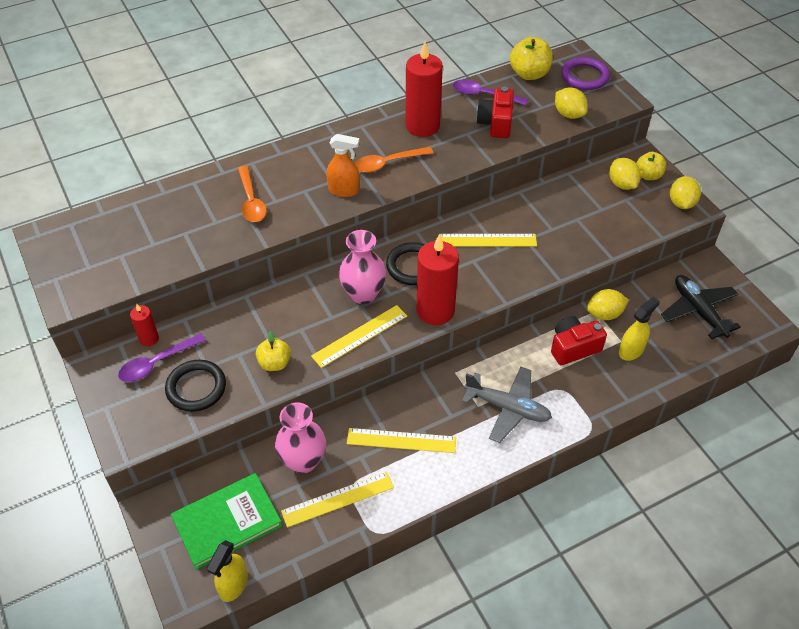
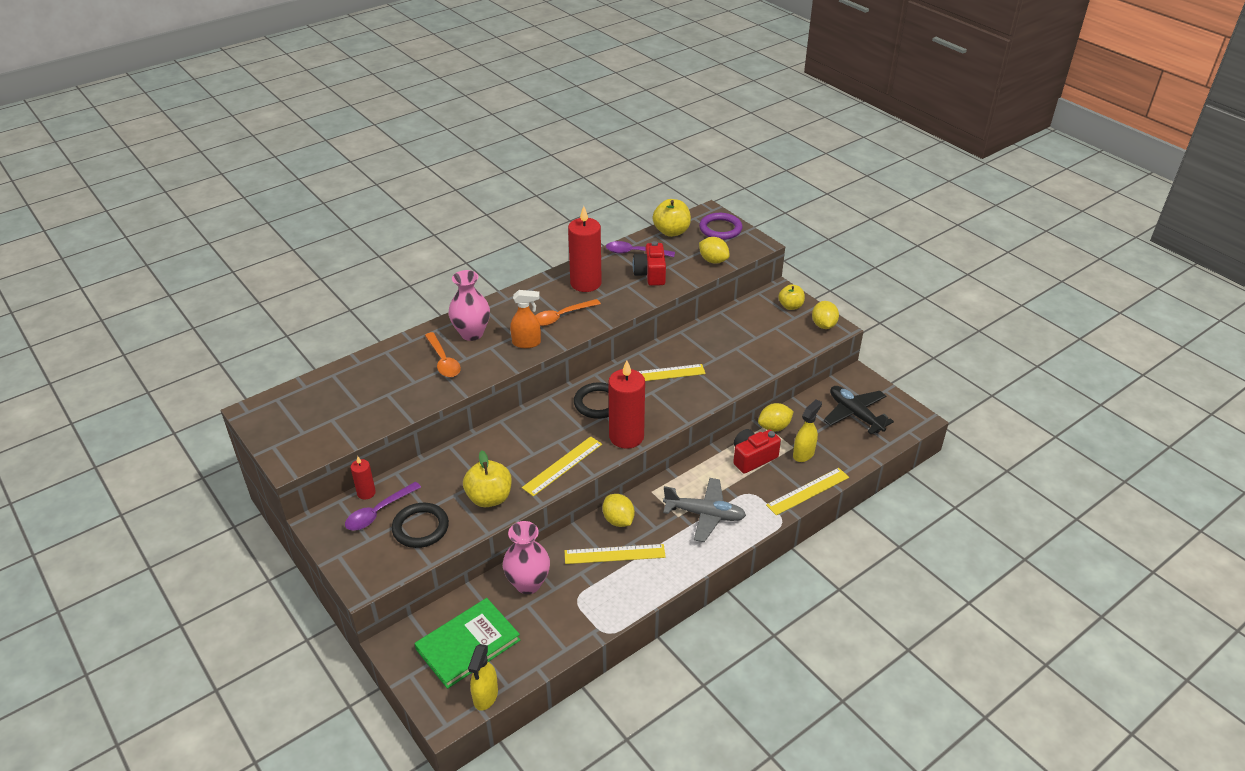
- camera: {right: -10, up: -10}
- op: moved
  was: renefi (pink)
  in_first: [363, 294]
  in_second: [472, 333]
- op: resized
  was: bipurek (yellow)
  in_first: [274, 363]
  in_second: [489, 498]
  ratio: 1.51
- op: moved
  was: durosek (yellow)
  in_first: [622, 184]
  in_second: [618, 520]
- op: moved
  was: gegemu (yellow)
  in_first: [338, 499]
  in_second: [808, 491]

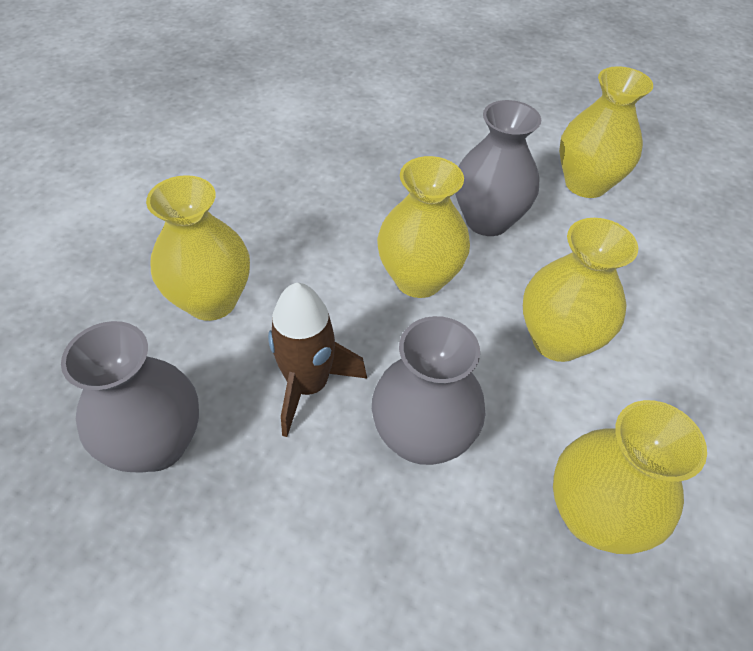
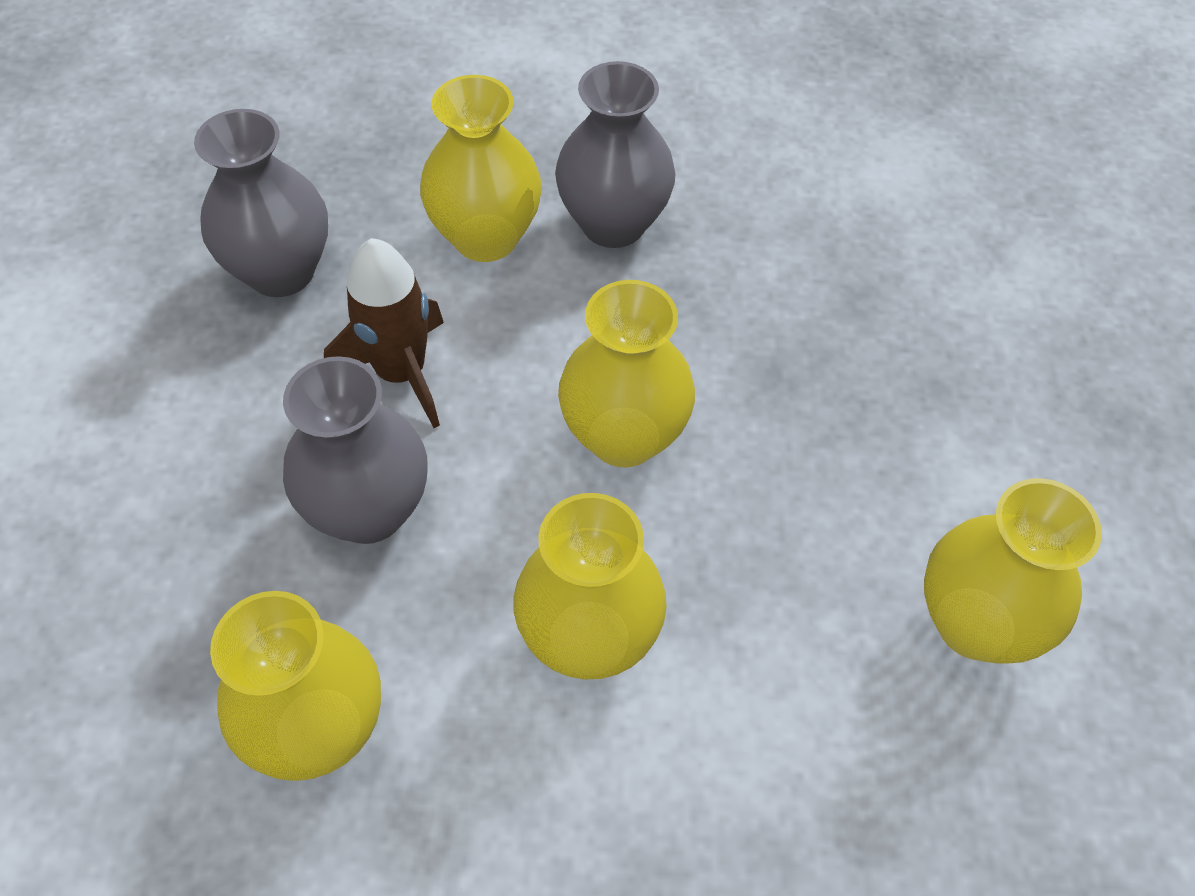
- camera: {right: 70, up: 5}
- op: moved
  was: renefi (grey)
  in_first: [487, 220]
  in_second: [613, 224]

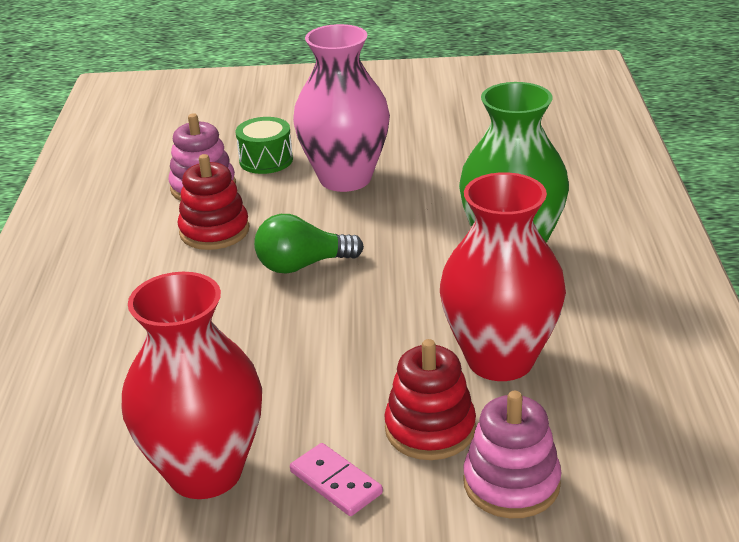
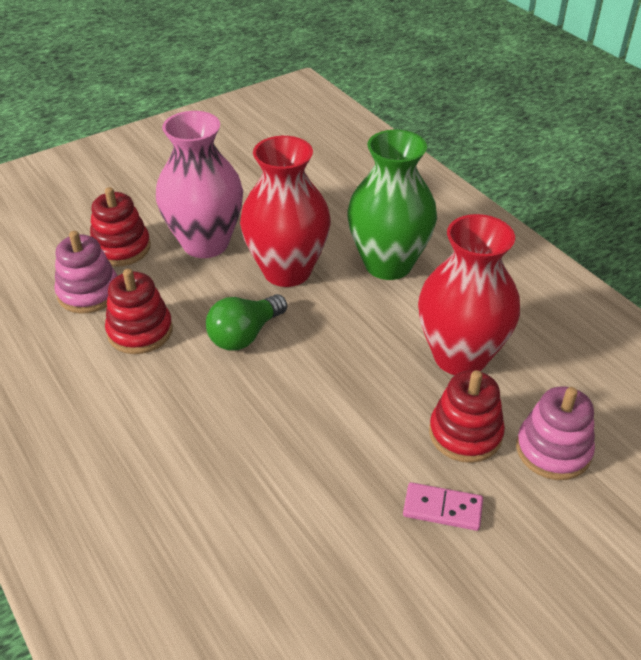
- camera: {right: -35, up: 10}
- op: replaced
  was: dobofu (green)
  now: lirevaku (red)
  in_first: [266, 160]
  in_second: [121, 248]
- op: moved
  was: renefi (red)
  in_first: [205, 472]
  in_second: [287, 271]

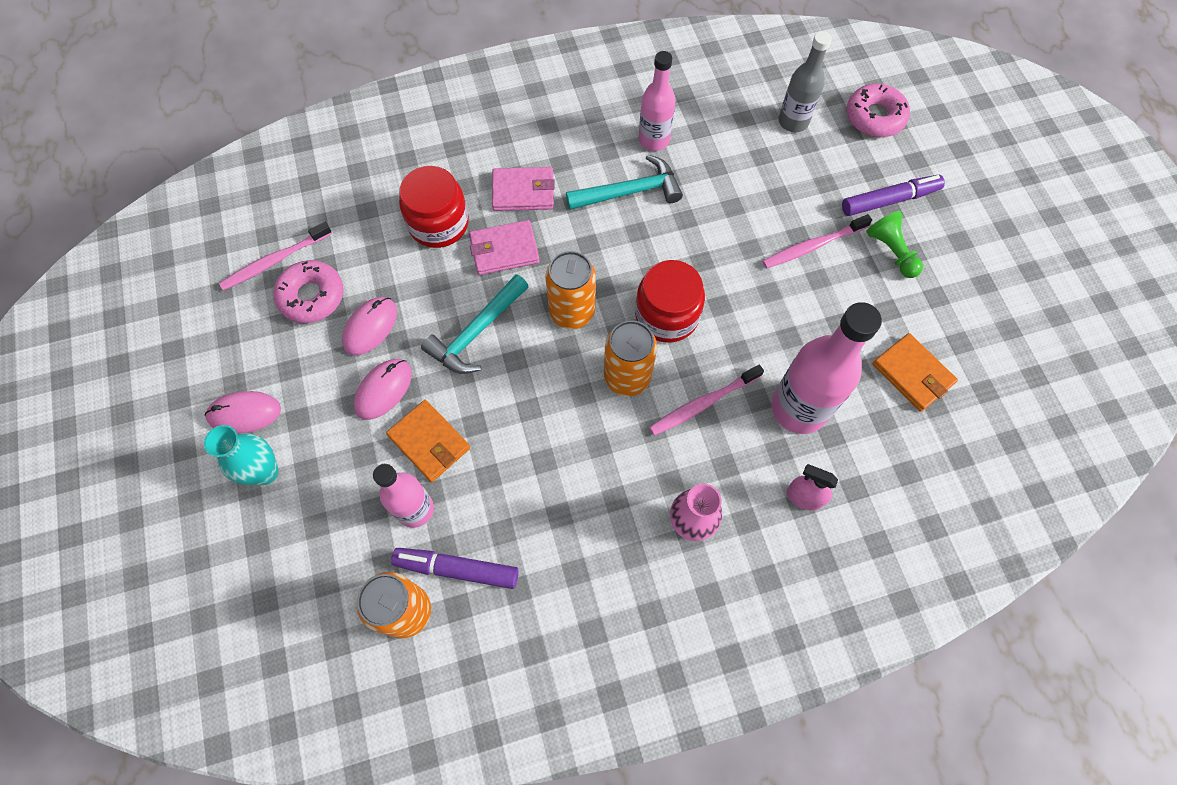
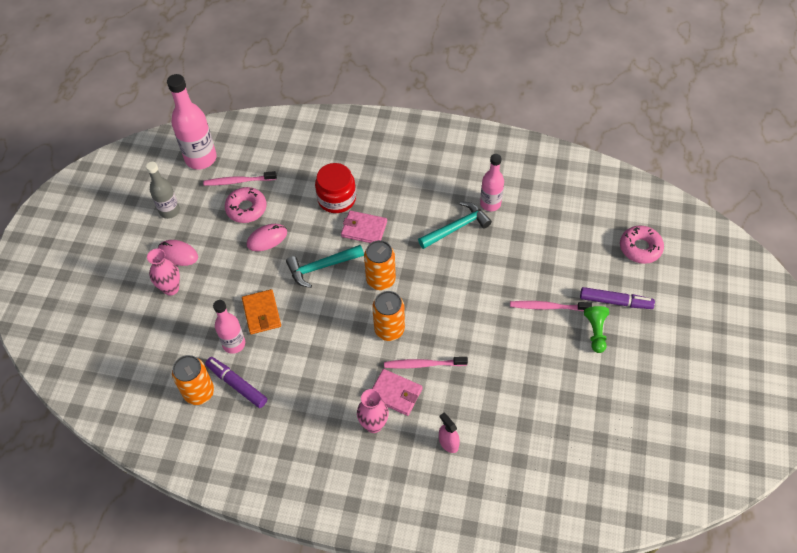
- camera: {right: 30, up: -10}
- op: moved
  was: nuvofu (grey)
  in_first: [793, 121]
  in_second: [169, 211]
- op: recoloured
  was: renefi (turquoise)
  now: renefi (pink)
  in_first: [265, 472]
  in_second: [171, 288]
- op: moved
  was: nuvofu (pink)
  in_first: [799, 408]
  in_second: [201, 158]
- op: moved
  was: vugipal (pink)
  in_first: [523, 191]
  in_second: [395, 393]
- op: turned
  was: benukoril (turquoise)
  in_first: [629, 192]
  in_second: [456, 227]
  clockwise: -45
- op: removed
  was: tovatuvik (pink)
  in_first: [383, 390]
- op: removed
  was: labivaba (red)
  in_first: [667, 315]
- op: removed
  was: vugipal (orange)
  in_first: [912, 374]

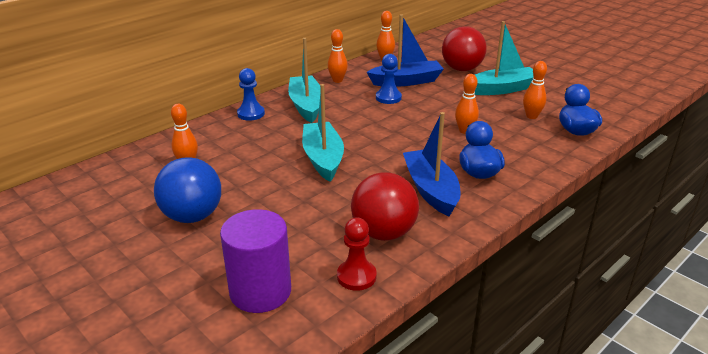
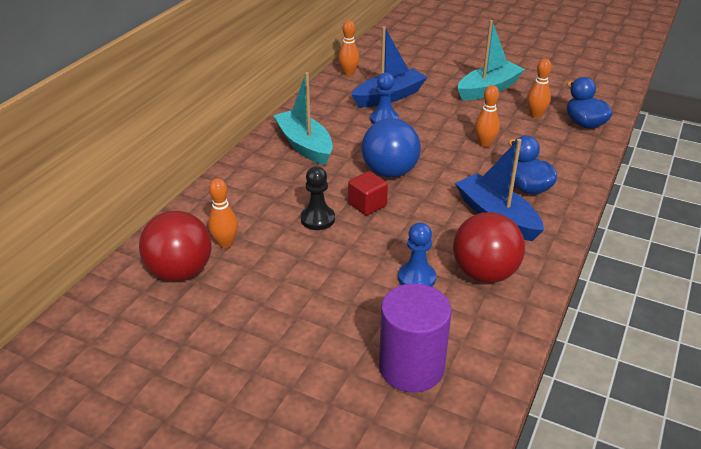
- camera: {right: -20, up: 5}
- op: moved
  was: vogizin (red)
  in_first: [462, 69]
  in_second: [180, 272]
- op: added
  now: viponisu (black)
  in_second: [317, 219]
- op: replaced
  was: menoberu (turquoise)
  now: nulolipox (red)
  in_first: [323, 158]
  in_second: [367, 205]
- op: moved
  was: vogizin (blue)
  in_first: [192, 216]
  in_second: [390, 172]
- op: moved
  was: viponisu (blue)
  in_first: [251, 114]
  in_second: [416, 278]
- op: removed
  was: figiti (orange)
  in_first: [337, 80]
- op: removed
  was: viponisu (red)
  in_first: [356, 276]

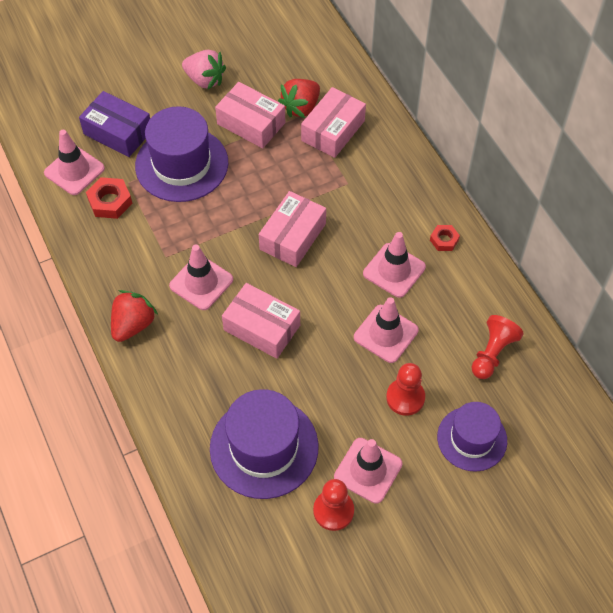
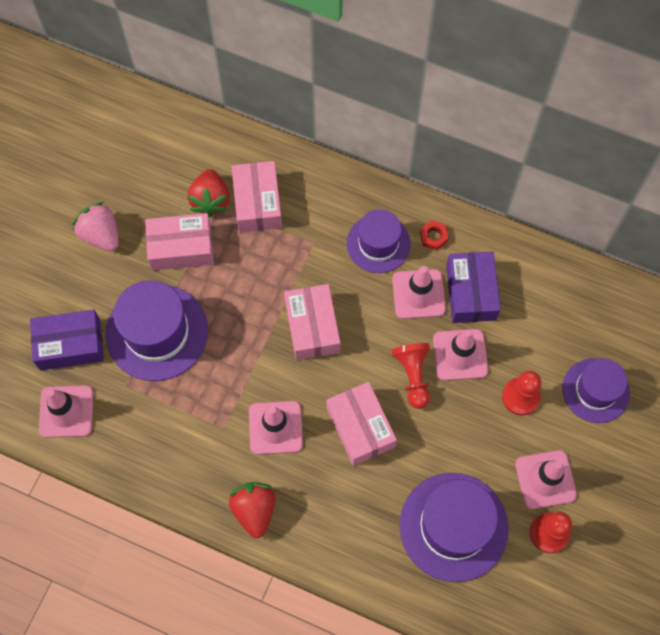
- camera: {right: -40, up: 10}
- op: turned
  was: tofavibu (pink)
  in_first: [205, 80]
  in_second: [101, 235]
  clockwise: -120
- op: turned
  was: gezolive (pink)
  in_first: [262, 327]
  in_second: [360, 427]
  clockwise: 75
- op: added
  now: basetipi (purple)
  in_second: [378, 243]
- op: moved
  was: viponisu (red)
  in_first: [492, 353]
  in_second: [413, 376]
- op: added
  now: gezolive (purple)
  in_second: [470, 292]
- op: removed
  was: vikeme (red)
  in_first: [110, 201]

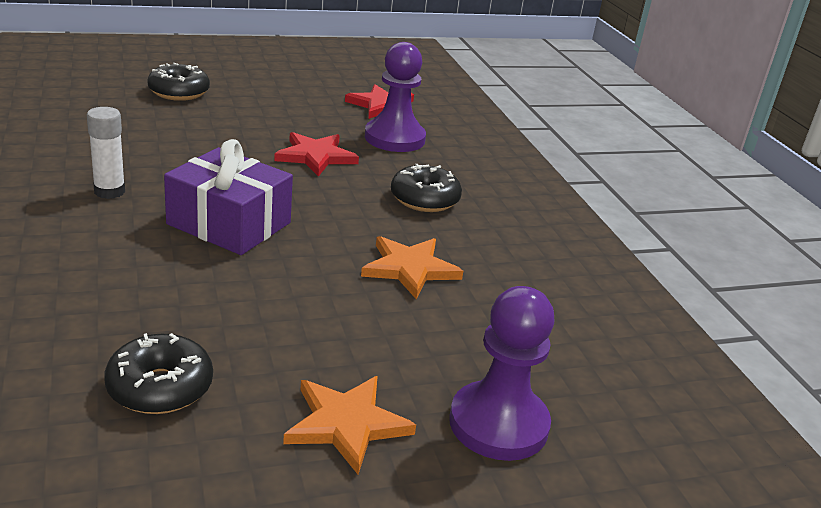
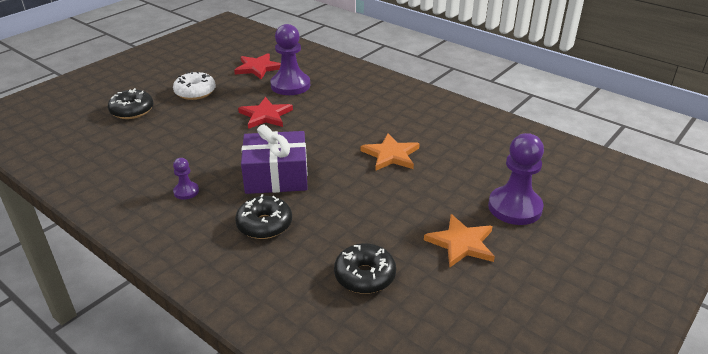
- camera: {right: -30, up: 5}
- op: added
  now: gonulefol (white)
  in_second: [195, 92]
- op: replaced
  was: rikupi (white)
  now: viponisu (purple)
  in_first: [109, 191]
  in_second: [186, 191]
- op: moved
  was: gonulefol (black)
  in_first: [424, 199]
  in_second: [264, 225]

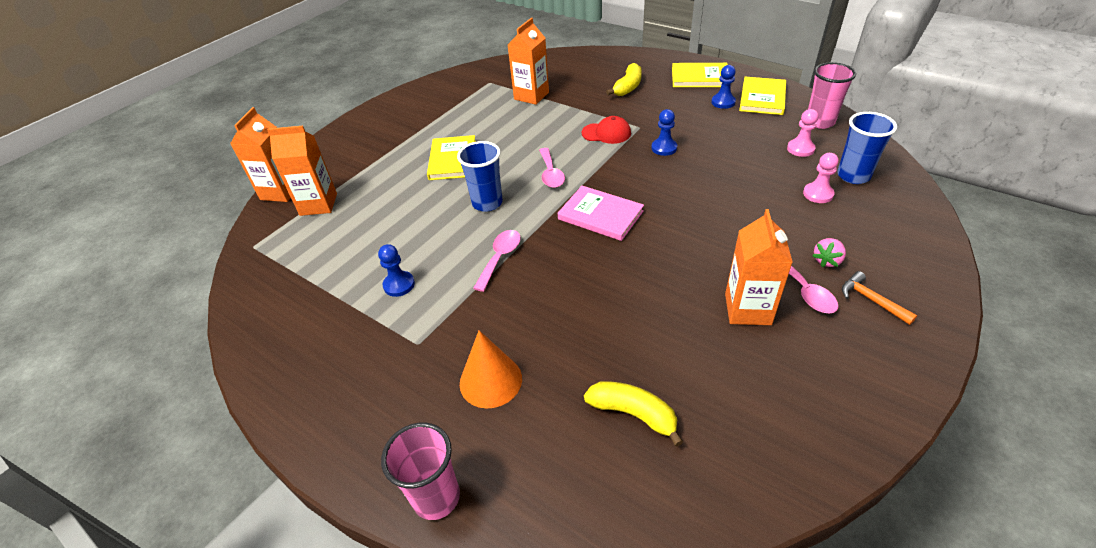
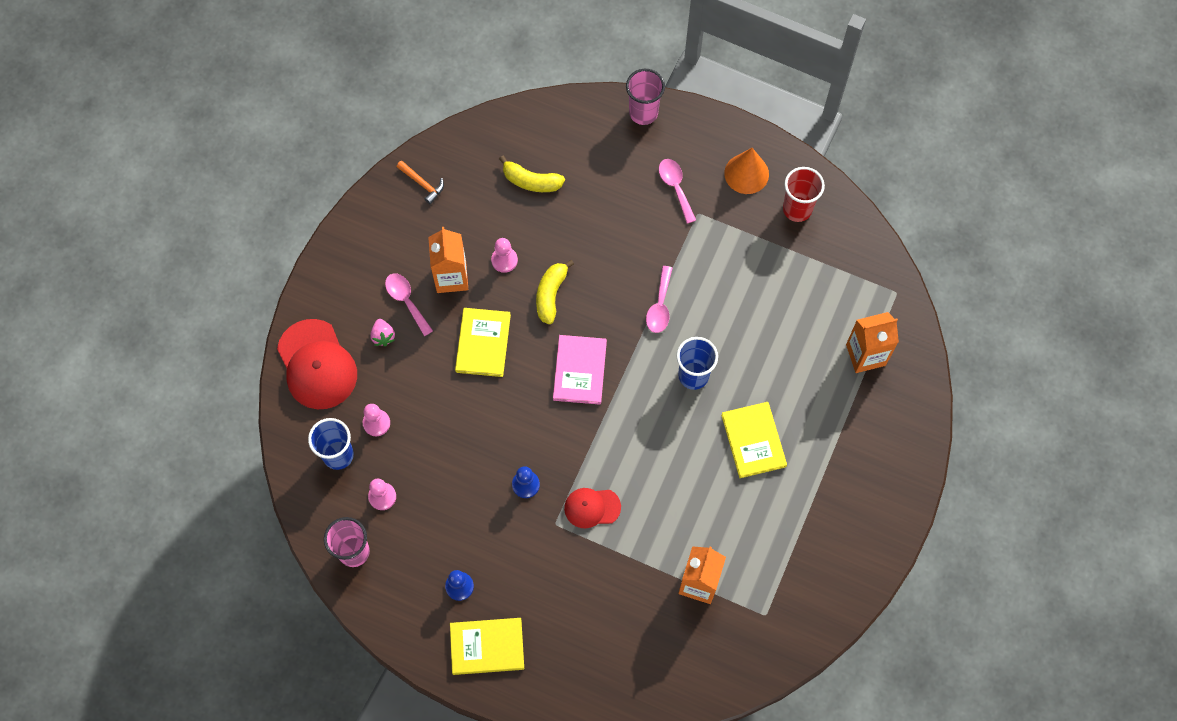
- camera: {right: 165, up: 25}
- op: added
  now: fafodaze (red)
  in_second: [317, 365]
- op: turned
  was: tofavibu (pink)
  in_first: [827, 260]
  in_second: [383, 336]
  clockwise: 135
- op: moved
  was: benukoril (orange)
  in_first: [871, 300]
  in_second: [422, 184]
- op: moved
  was: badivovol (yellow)
  in_first: [762, 98]
  in_second: [483, 343]
- op: added
  now: viponisu (pink)
  in_second: [504, 260]
- op: moved
  was: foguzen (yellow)
  in_first: [628, 87]
  in_second: [551, 295]
- op: turned
  was: badivovol (pink)
  in_first: [600, 215]
  in_second: [579, 370]
  clockwise: 75
- op: moved
  was: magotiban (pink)
  in_first: [551, 174]
  in_second: [675, 187]
- op: moved
  was: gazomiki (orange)
  in_first: [490, 380]
  in_second: [746, 173]
- op: added
  now: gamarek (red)
  in_second: [797, 209]
- op: removed
  was: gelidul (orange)
  in_first: [281, 191]
- op: removed
  was: viponisu (blue)
  in_first: [399, 285]

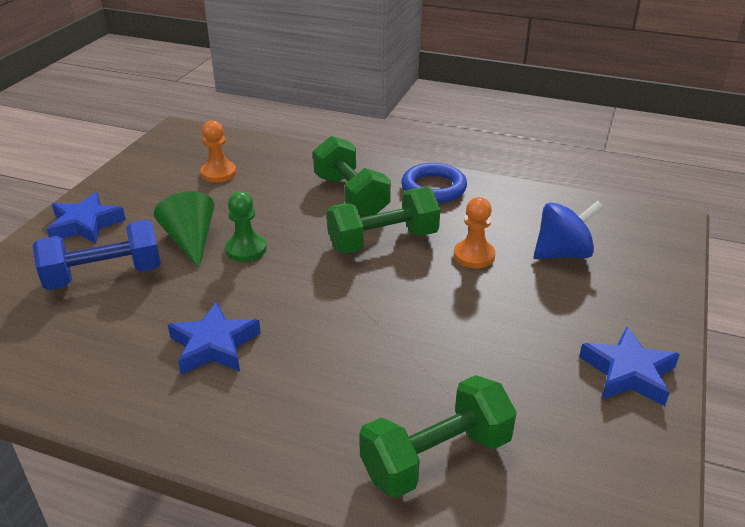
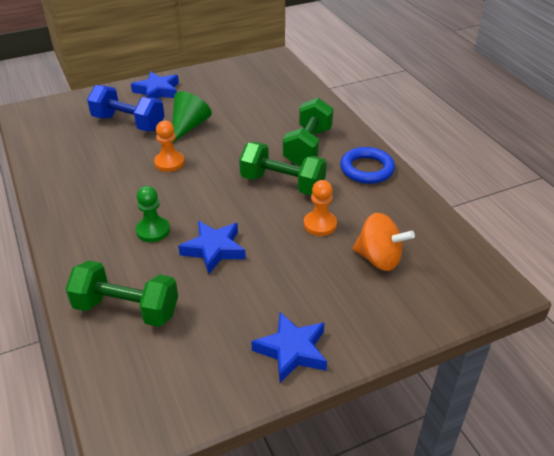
- camera: {right: 45, up: 5}
- op: moved
  was: viponisu (green)
  in_first: [246, 249]
  in_second: [153, 230]
- op: moved
  was: viponisu (orange)
  in_first: [218, 173]
  in_second: [169, 162]
- op: moved
  was: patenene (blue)
  in_first: [214, 345]
  in_second: [214, 249]
- op: recoloured
  was: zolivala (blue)
  now: zolivala (orange)
  in_first: [562, 253]
  in_second: [379, 259]

